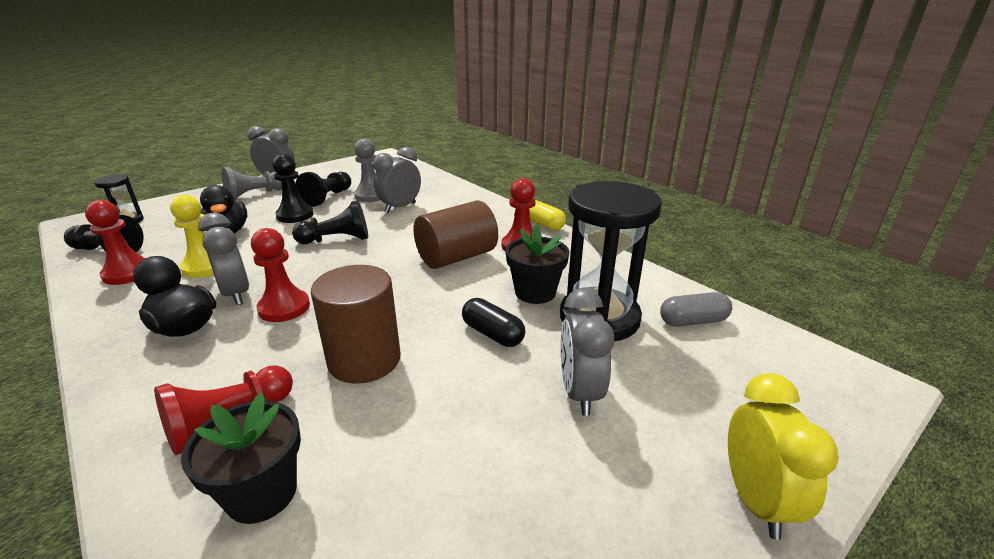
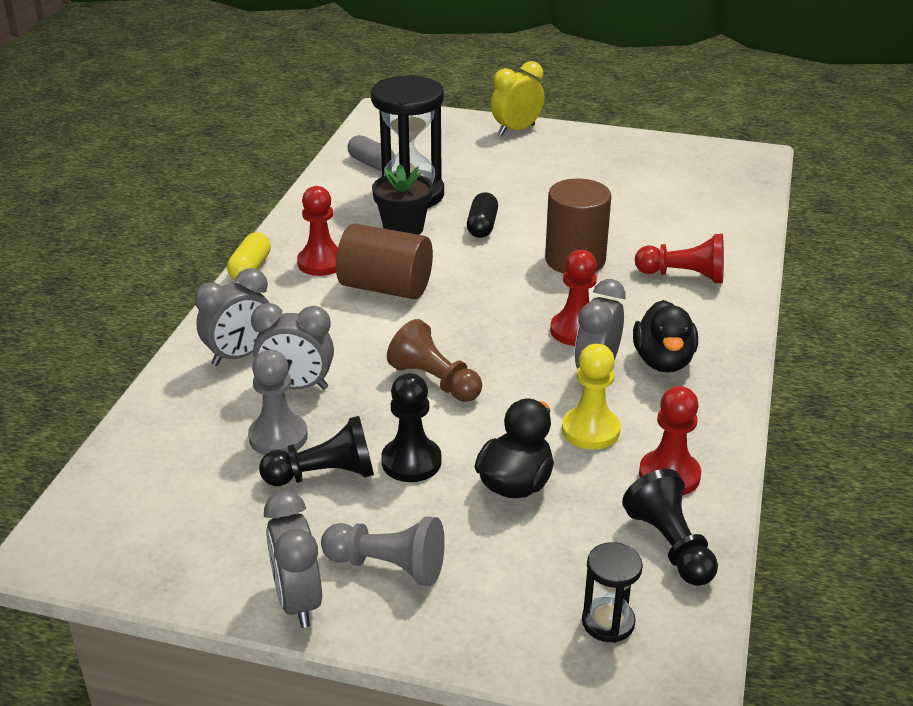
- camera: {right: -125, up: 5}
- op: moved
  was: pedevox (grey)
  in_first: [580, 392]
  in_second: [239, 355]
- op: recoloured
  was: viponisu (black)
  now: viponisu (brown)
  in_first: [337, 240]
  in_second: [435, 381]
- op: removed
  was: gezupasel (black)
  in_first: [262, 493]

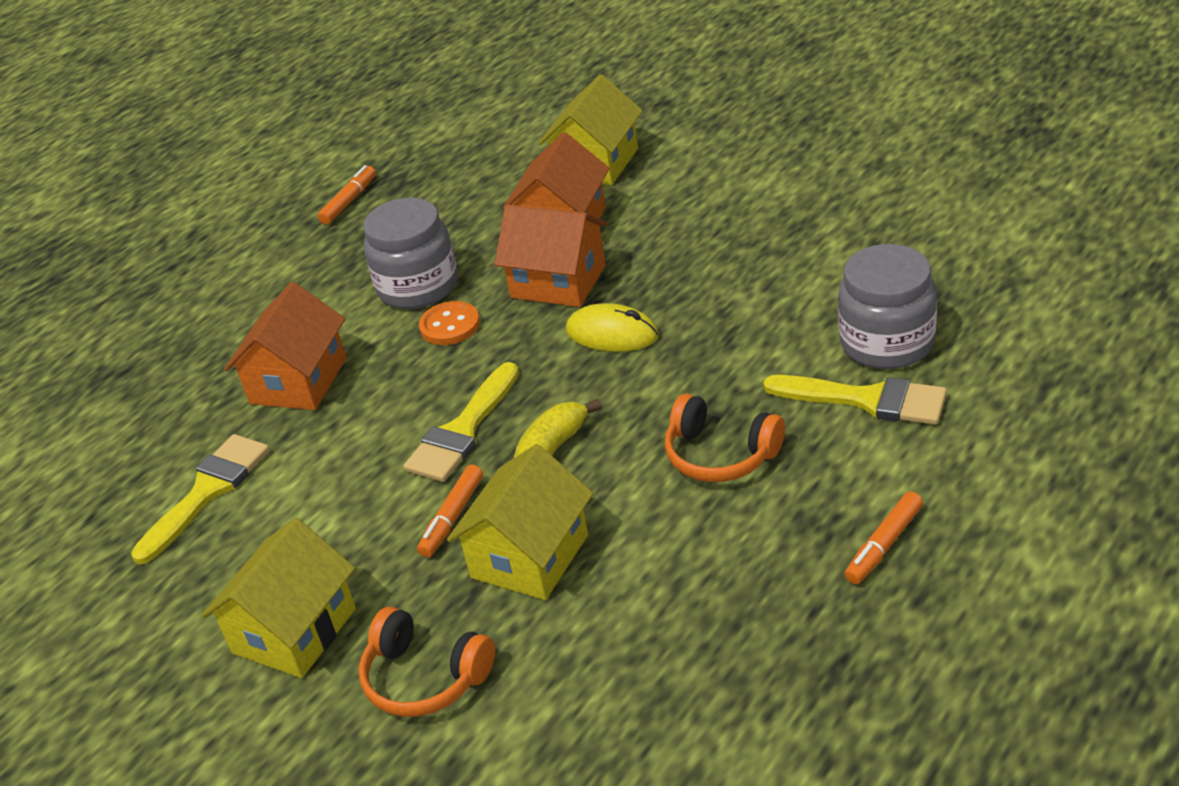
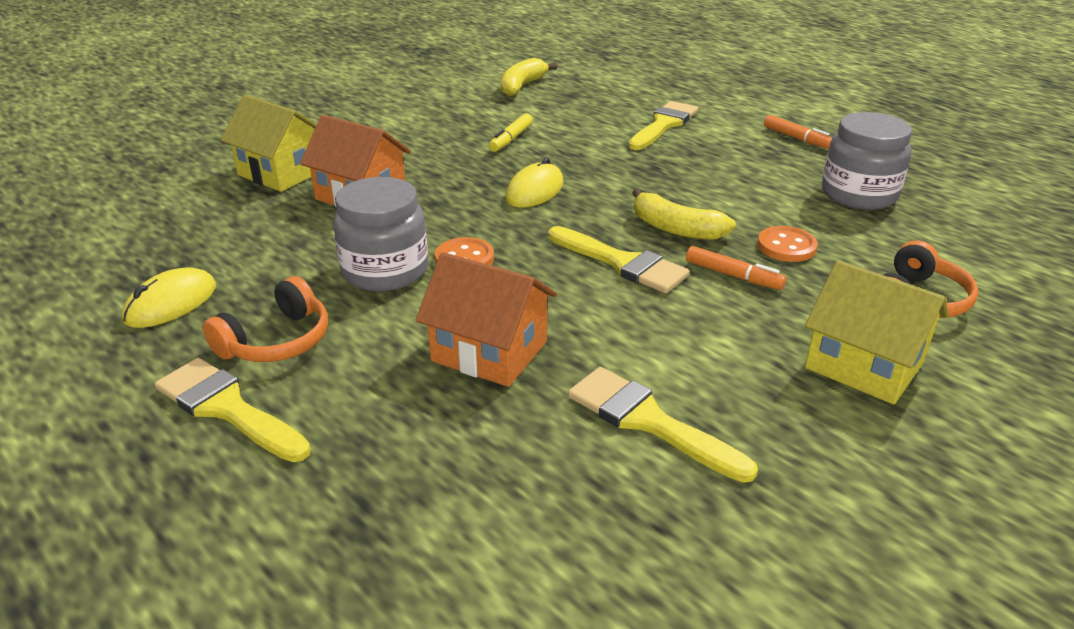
- camera: {right: -85, up: -5}
- op: replaced
  was: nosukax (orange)
  now: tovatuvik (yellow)
  in_first: [349, 201]
  in_second: [171, 303]
- op: added
  now: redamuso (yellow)
  in_second: [227, 408]
- op: moved
  was: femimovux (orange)
  in_first: [720, 455]
  in_second: [277, 341]
- op: added
  now: nosukax (yellow)
  in_second: [511, 139]
- op: added
  now: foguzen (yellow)
  in_second: [522, 86]
- op: replaced
  was: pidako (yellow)
  now: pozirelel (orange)
  in_first: [530, 556]
  in_second: [786, 246]
- op: moved
  was: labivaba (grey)
  in_first: [887, 343]
  in_second: [859, 194]
- op: removed
  was: pidako (orange)
  in_first: [558, 282]

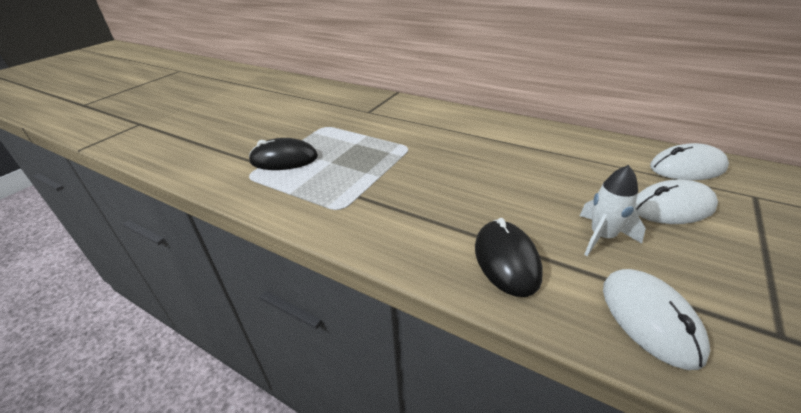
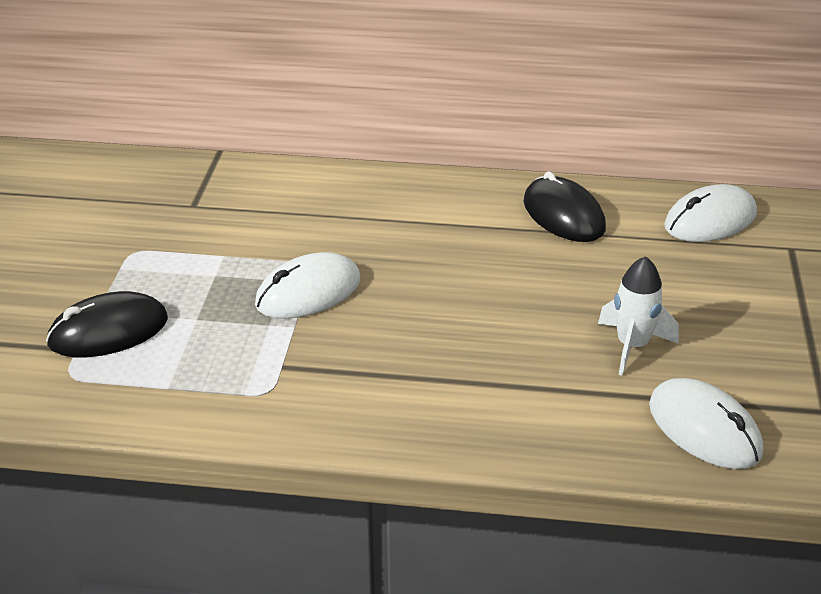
- camera: {right: -25, up: 0}
- op: moved
  was: tovatuvik (white)
  in_first: [672, 207]
  in_second: [308, 292]
- op: moved
  was: tovatuvik (black)
  in_first: [506, 260]
  in_second: [563, 215]

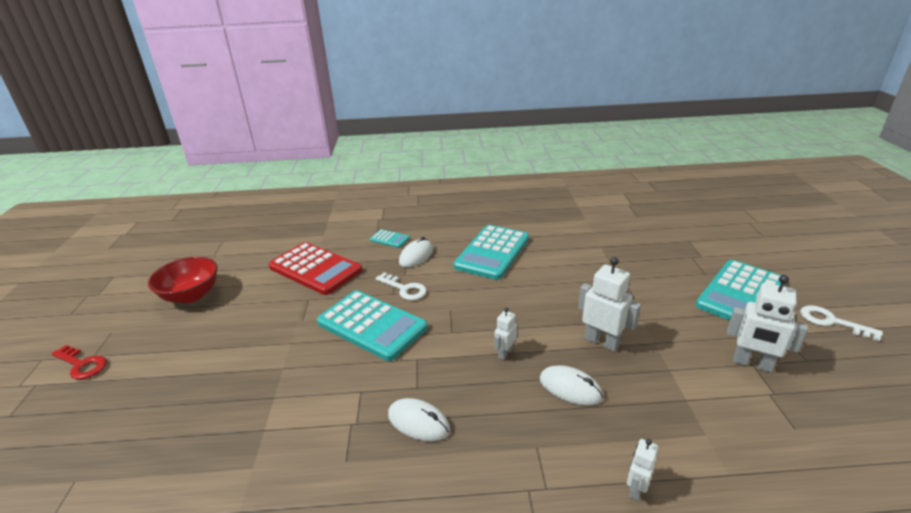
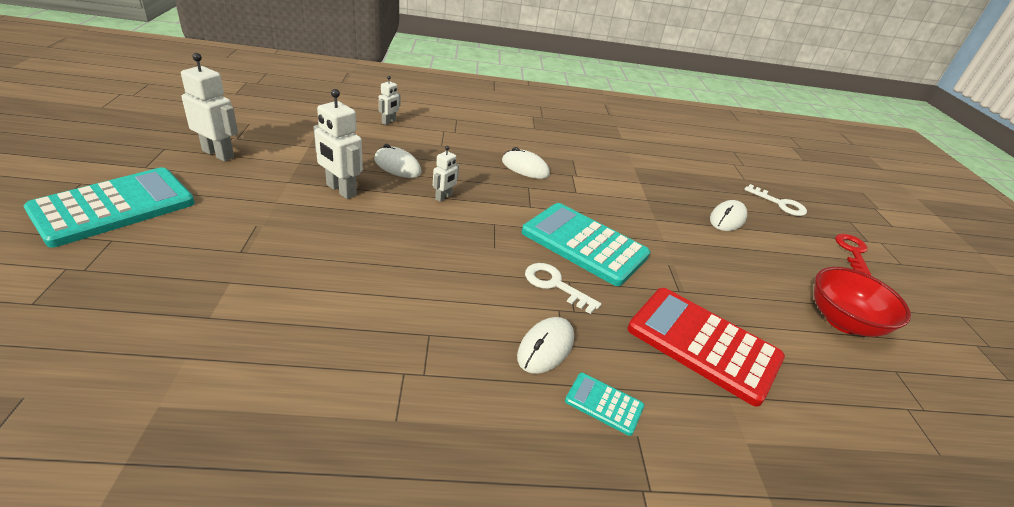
- camera: {right: 175, up: 5}
- op: added
  now: tovatuvik (white)
  in_second: [727, 219]
- op: moved
  was: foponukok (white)
  in_first: [832, 322]
  in_second: [779, 204]
- op: turned
  was: foponukok (red)
  in_first: [82, 364]
  in_second: [852, 252]
  clockwise: 75
- op: removed
  was: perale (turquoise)
  in_first: [492, 252]

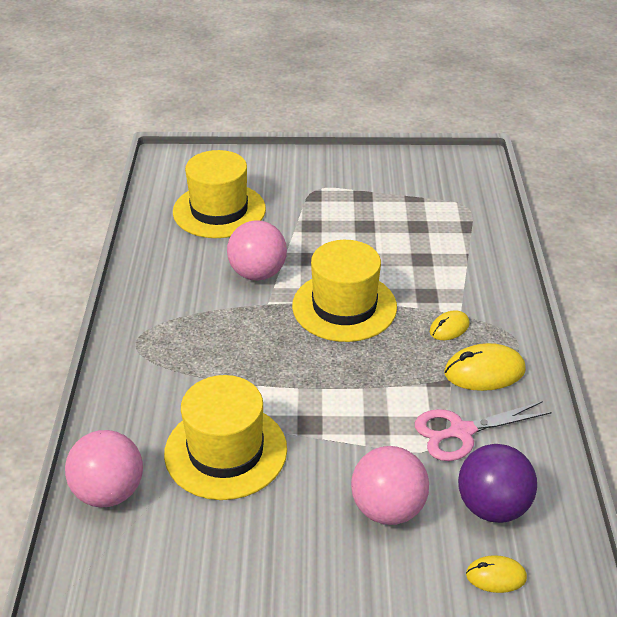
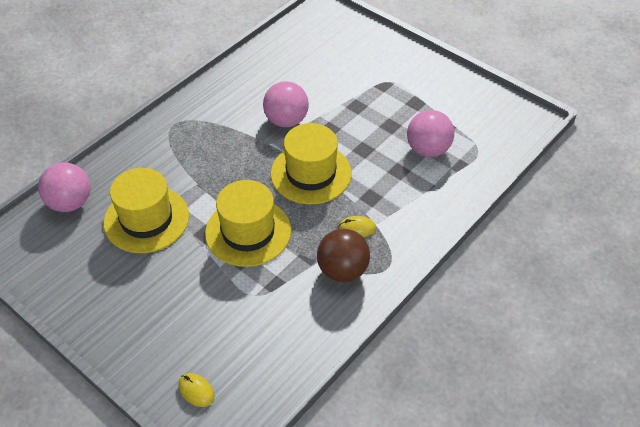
- camera: {right: 40, up: 10}
- op: moved
  was: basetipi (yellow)
  in_first: [219, 210]
  in_second: [248, 232]
- op: replaced
  was: tovatuvik (yellow)
  now: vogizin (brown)
  in_first: [484, 371]
  in_second: [342, 270]
- op: moved
  was: vogizin (pink)
  in_first: [387, 509]
  in_second: [428, 149]
- op: removed
  was: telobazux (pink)
  in_first: [461, 432]
- op: removed
  was: vogizin (purple)
  in_first: [492, 507]

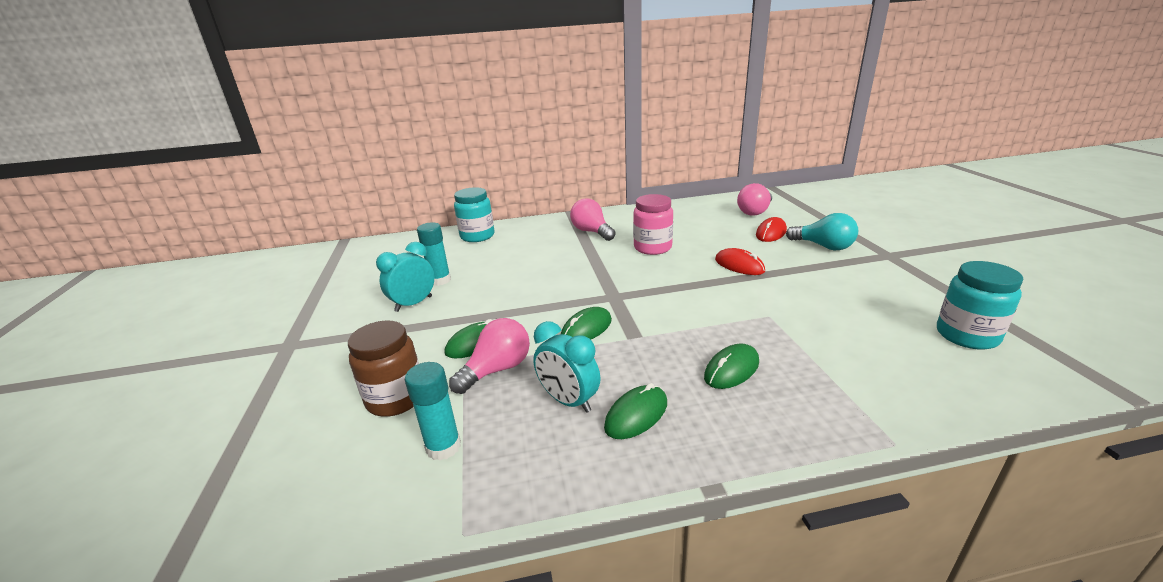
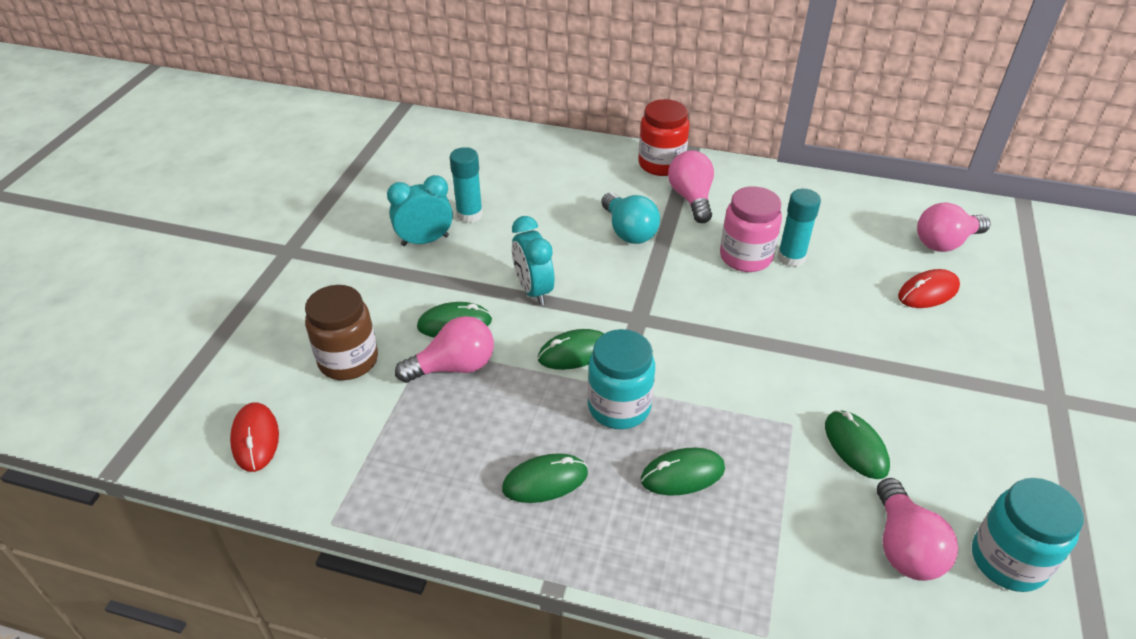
- camera: {right: 25, up: 15}
- op: moved
  was: tovatuvik (red)
  in_first: [739, 265]
  in_second: [255, 439]
- op: moved
  was: pedevox (turquoise)
  in_first: [568, 401]
  in_second: [533, 290]
- op: moved
  was: labivaba (turquoise)
  in_first: [477, 236]
  in_second: [619, 407]
- op: moved
  was: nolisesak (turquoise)
  in_first: [823, 246]
  in_second: [628, 231]
- op: added
  now: labivaba (red)
  in_second: [661, 164]
- op: moved
  was: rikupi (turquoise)
  in_first: [443, 447]
  in_second: [791, 258]
- op: added
  now: tovatuvik (green)
  in_second: [855, 446]
- op: added
  now: nolisesak (pink)
  in_second: [904, 547]

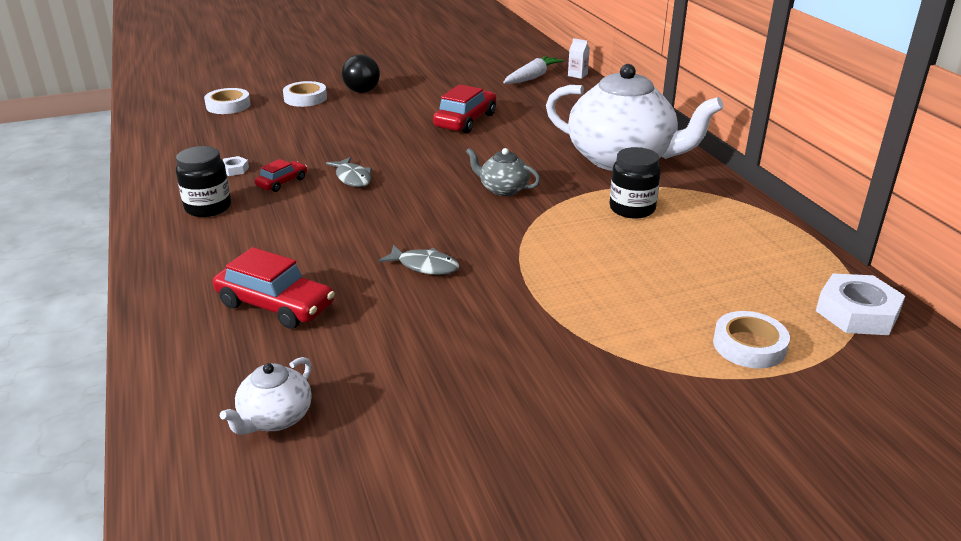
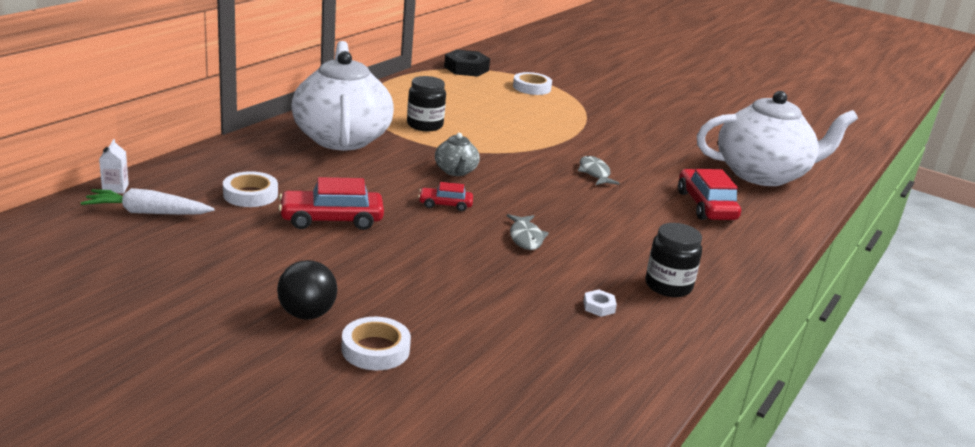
- camera: {right: -130, up: -5}
- op: moved
  was: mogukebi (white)
  in_first: [228, 105]
  in_second: [250, 194]
- op: moved
  was: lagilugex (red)
  in_first: [282, 182]
  in_second: [445, 204]
- op: recoloured
  was: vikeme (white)
  now: vikeme (black)
  in_first: [857, 313]
  in_second: [466, 69]
- op: turned
  was: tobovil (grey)
  in_first: [352, 178]
  in_second: [525, 238]
  clockwise: 150
- op: resized
  was: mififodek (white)
  in_first: [275, 418]
  in_second: [762, 174]
  ratio: 2.31

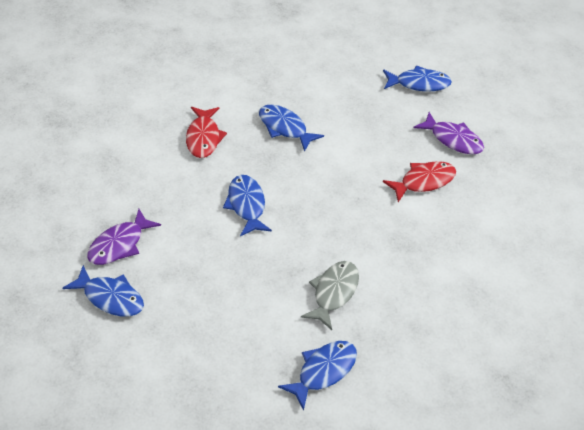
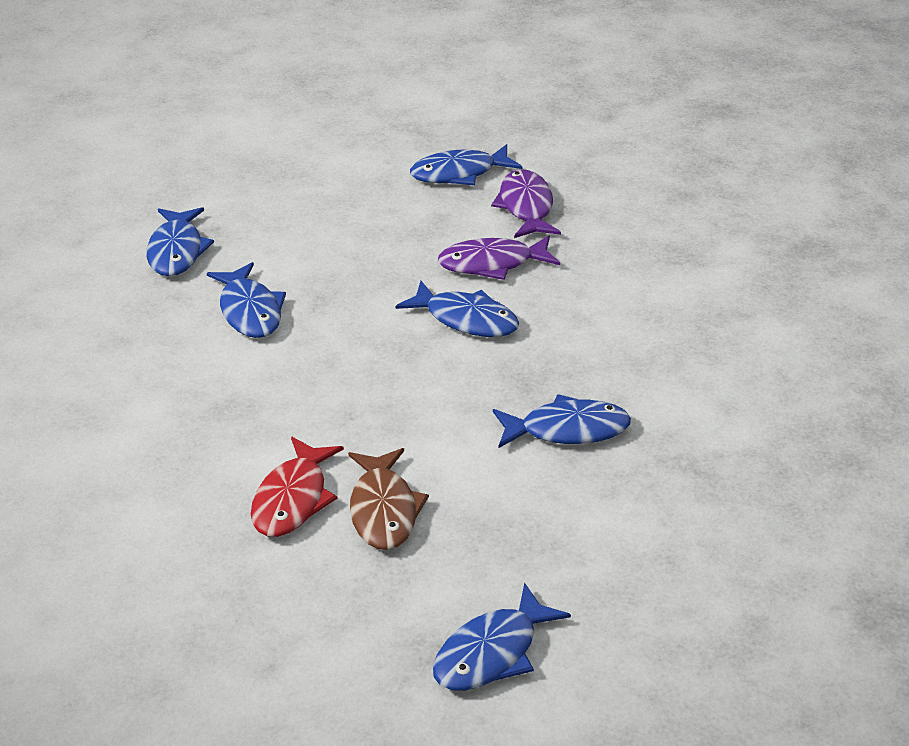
- camera: {right: 135, up: -10}
- op: recoloured
  was: tobovil (grey)
  now: tobovil (blue)
  in_first: [333, 293]
  in_second: [250, 311]
- op: added
  now: tobovil (brown)
  in_second: [384, 510]
- op: moved
  was: tobovil (purple)
  in_first: [453, 139]
  in_second: [492, 264]
- op: removed
  was: tobovil (red)
  in_first: [203, 137]

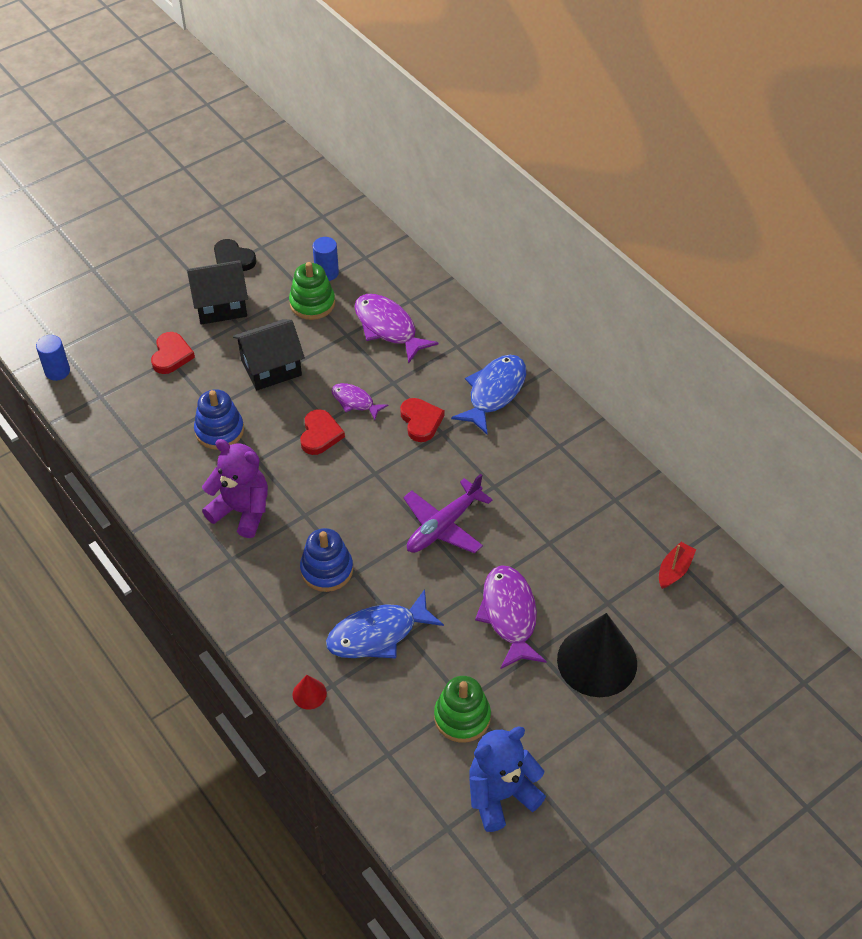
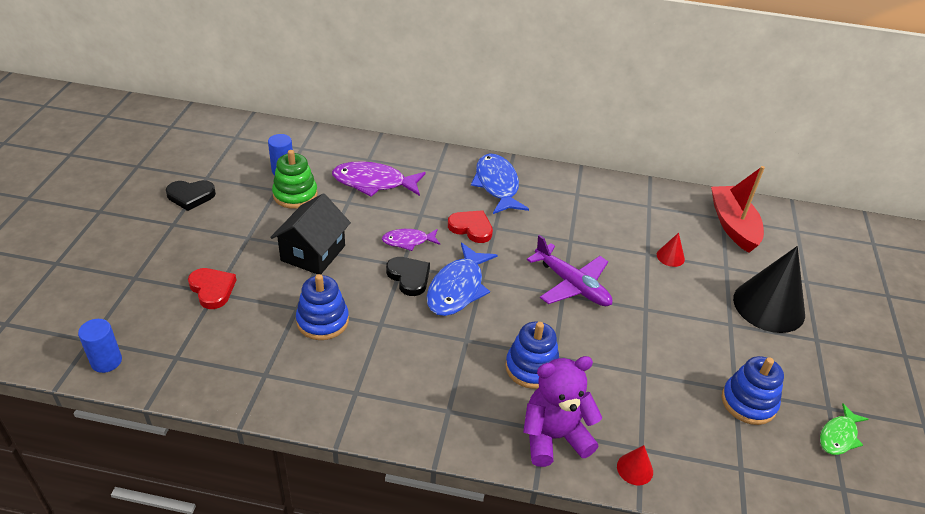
- camera: {right: -45, up: -10}
- op: recoloured
  was: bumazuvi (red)
  now: bumazuvi (black)
  in_first: [320, 434]
  in_second: [409, 277]
- op: moved
  was: tobovil (blue)
  in_first: [378, 634]
  in_second: [457, 288]
- op: moved
  was: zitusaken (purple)
  in_first: [242, 511]
  in_second: [554, 437]
- op: turned
  was: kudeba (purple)
  in_first: [443, 526]
  in_second: [572, 285]
  clockwise: -45
- op: added
  now: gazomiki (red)
  in_second: [670, 257]
- op: resized
  was: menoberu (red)
  in_first: [674, 570]
  in_second: [733, 225]
  ratio: 1.85
- op: recoloured
  was: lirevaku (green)
  now: lirevaku (blue)
  in_first: [462, 717]
  in_second: [748, 402]
- op: replaced
  was: zitusaken (blue)
  now: tobovil (green)
  in_first: [501, 795]
  in_second: [839, 436]
- op: removed
  was: pidako (black)
  in_first: [220, 305]
- op: removed
  was: tobovil (purple)
  in_first: [509, 615]

